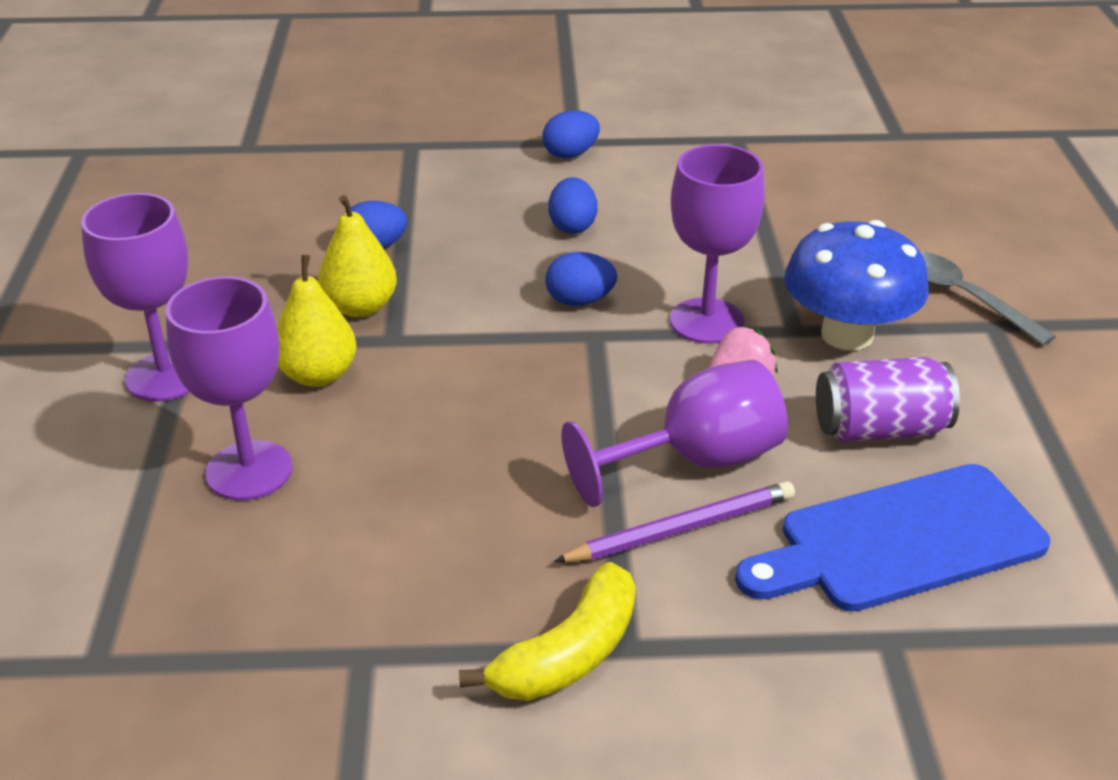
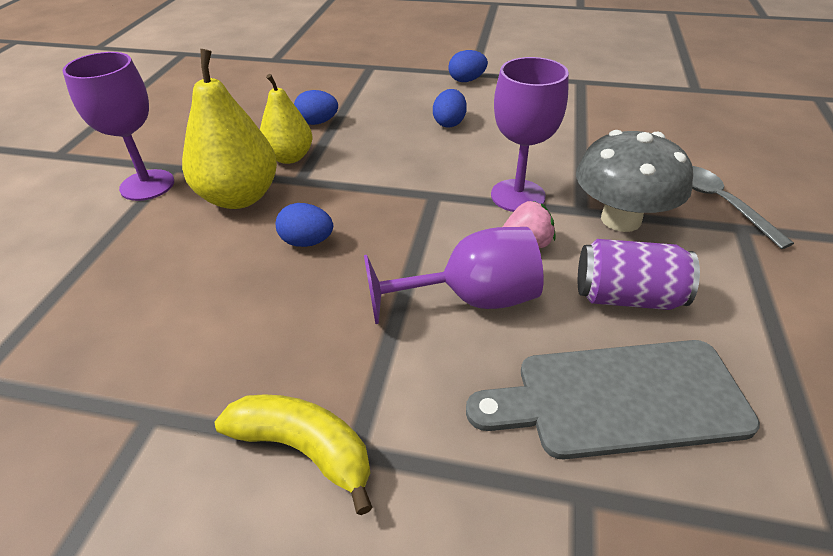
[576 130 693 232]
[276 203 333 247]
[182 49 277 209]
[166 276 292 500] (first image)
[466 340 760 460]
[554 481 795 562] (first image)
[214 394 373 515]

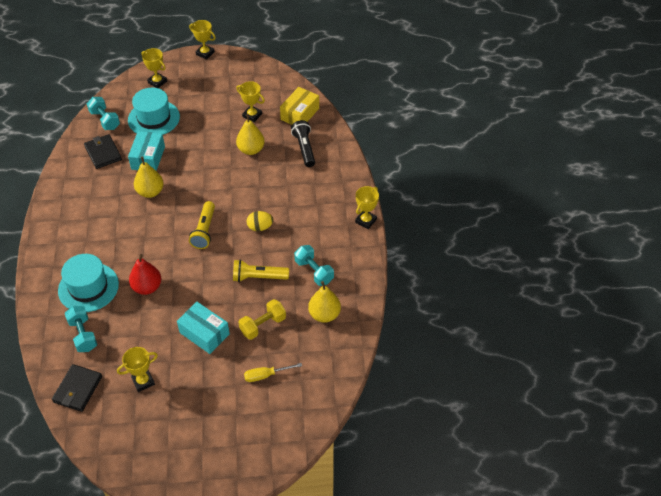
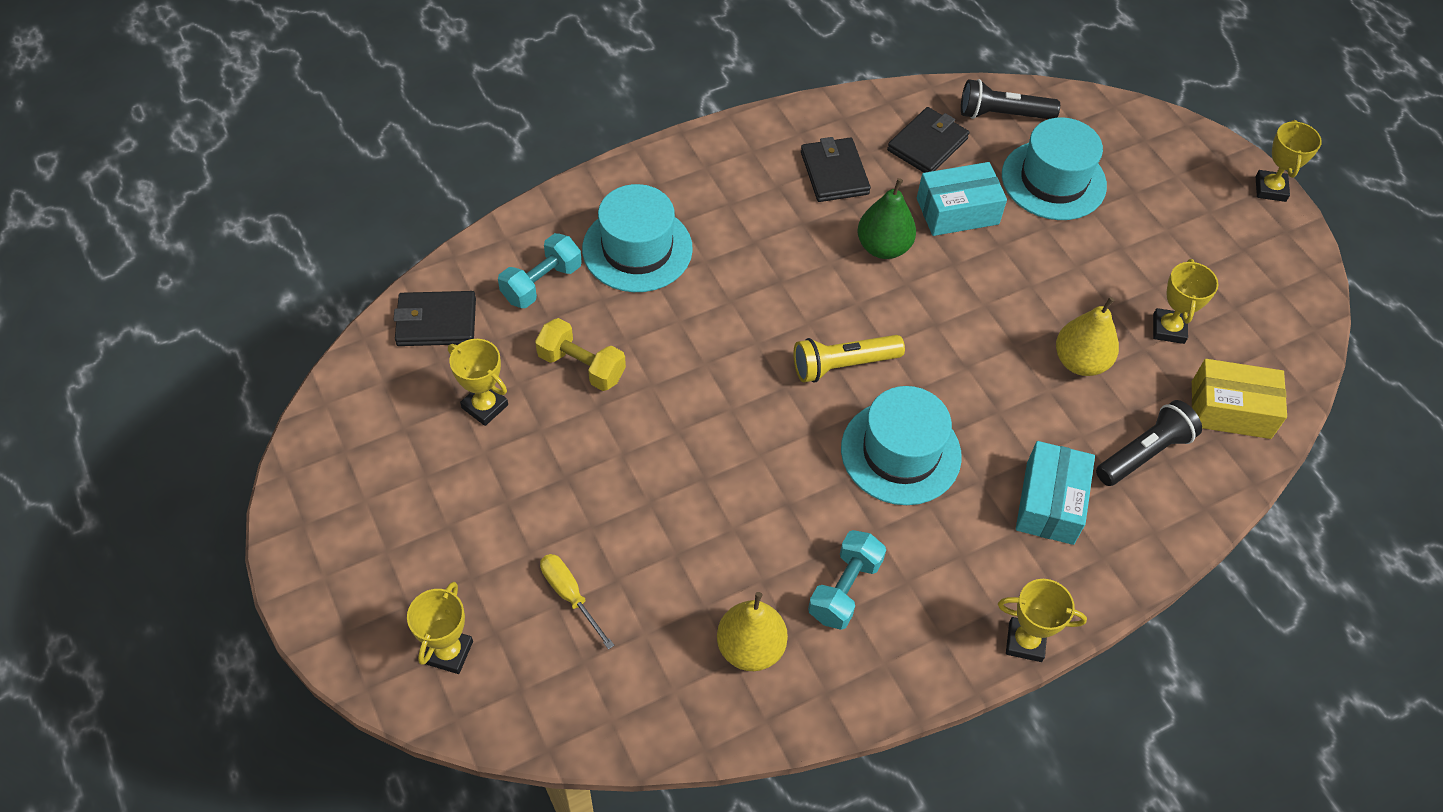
[407 582 473 674]
[961 79 1060 119]
[857 178 916 259]
[841 386 962 505]
[129 254 161 295] (first image)
[233 259 289 282] (first image)
[535 318 626 391]
[1016 441 1095 545]
[801 137 871 202]

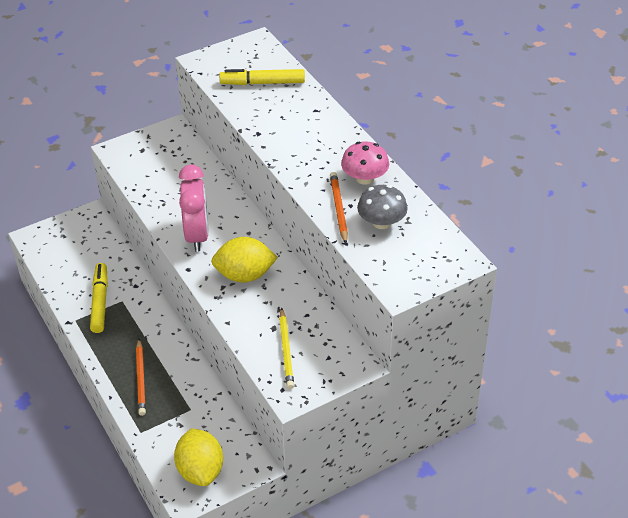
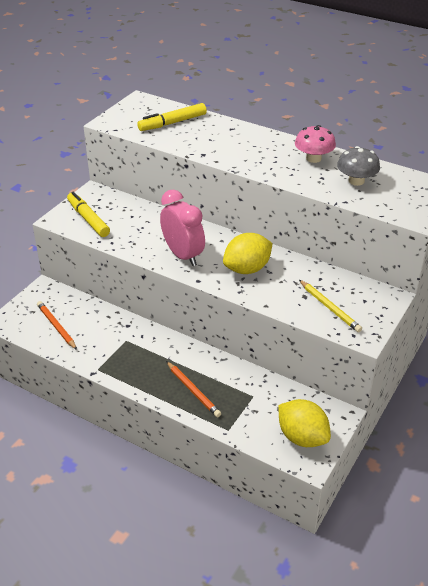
[37 301 77 350]
[67 192 110 237]

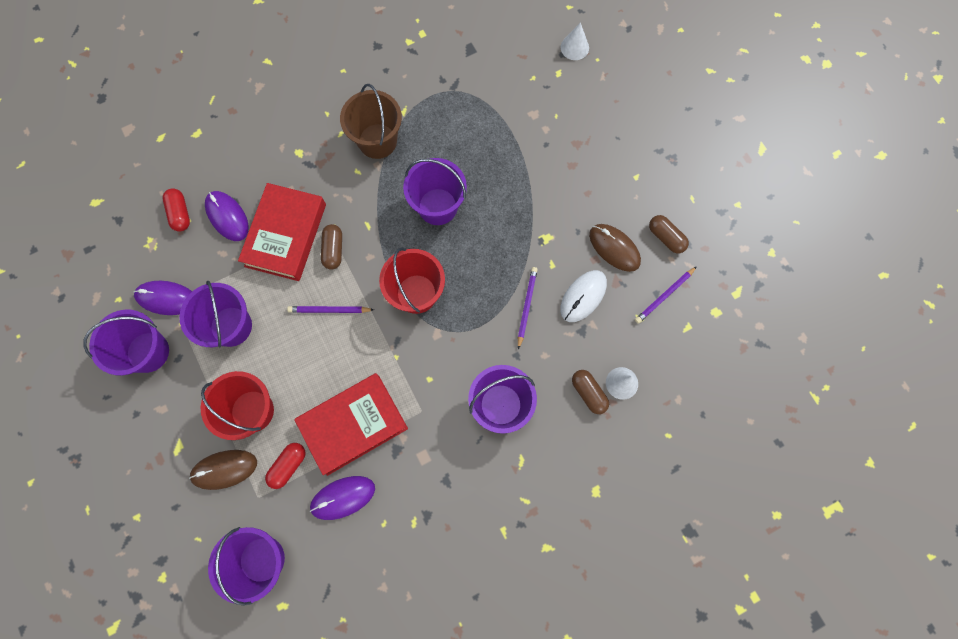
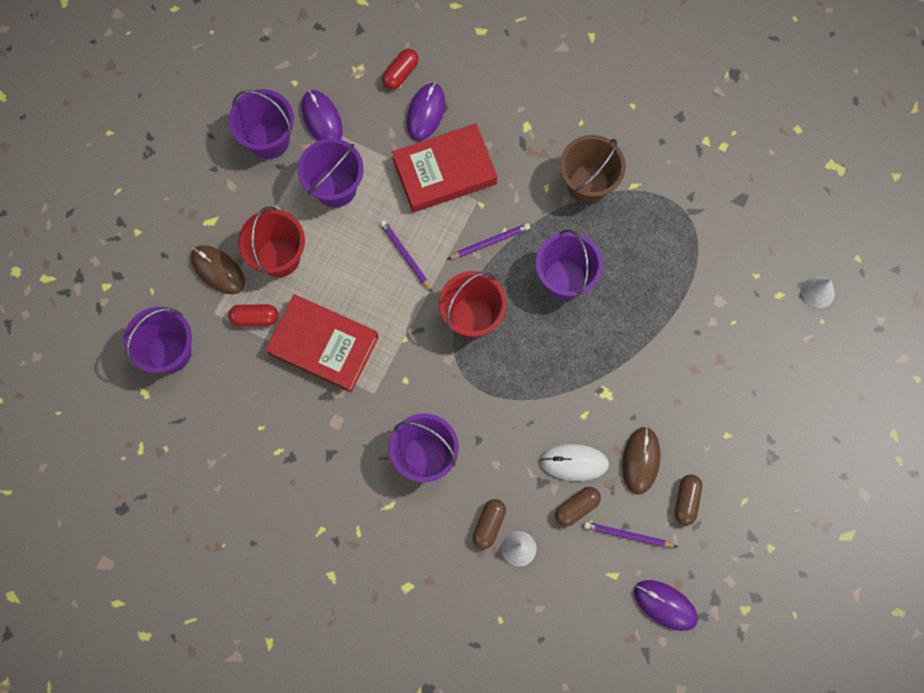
[555 487 601 527]
[447 223 530 259]
[634 580 698 631]

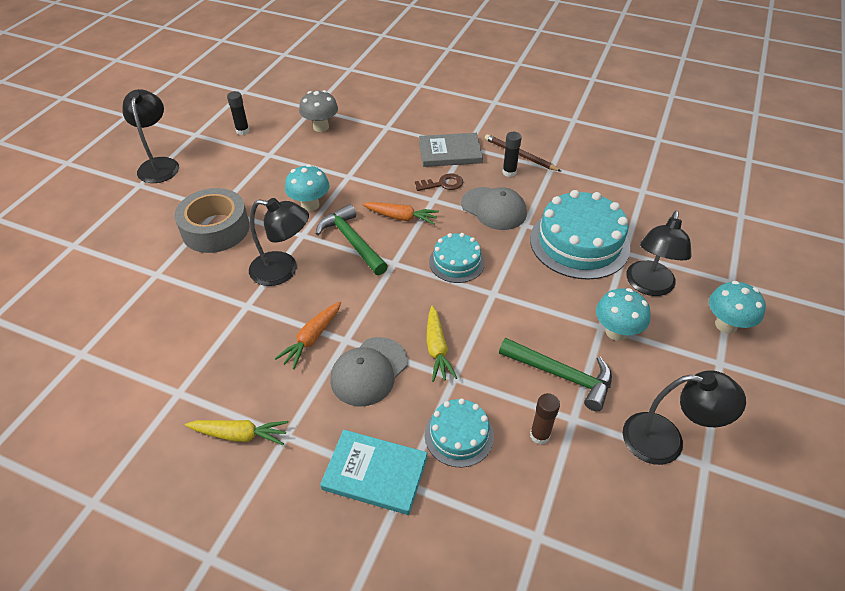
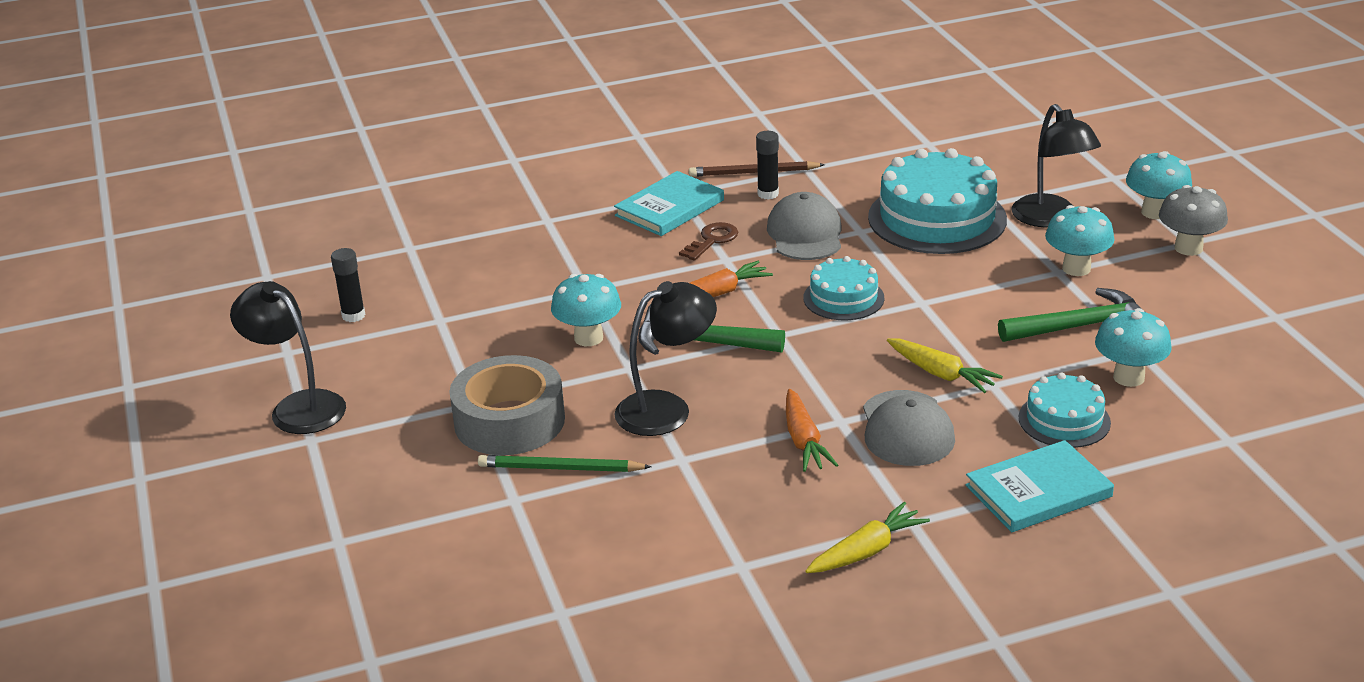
[1159 185 1228 256]
[614 171 724 236]
[767 192 842 260]
[623 370 746 465] (first image)
[1095 308 1172 387]
[478 455 651 472]

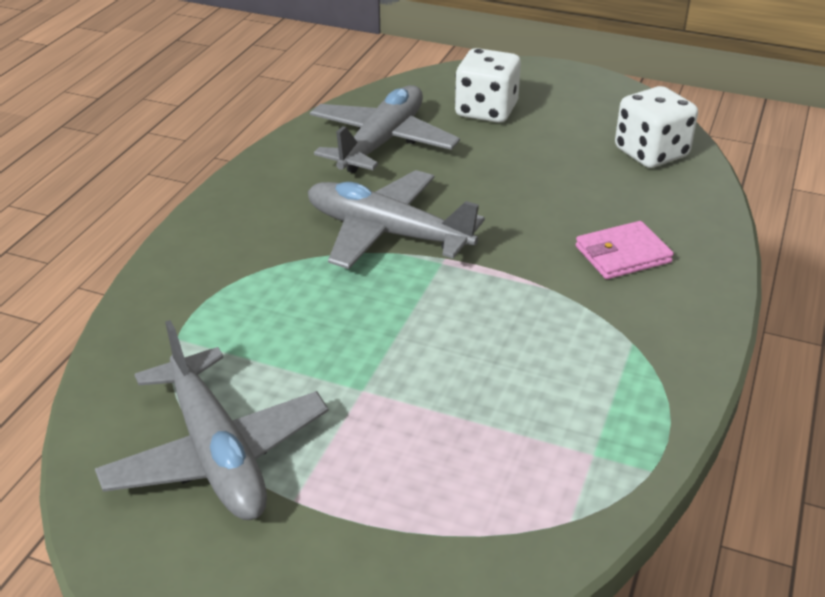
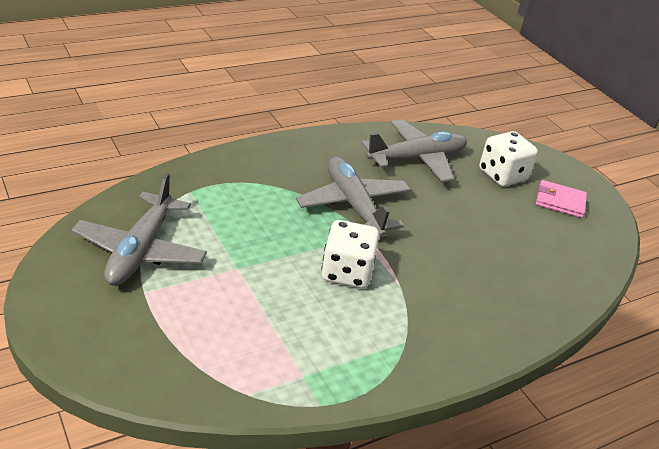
[321 220 379 288]
[536 180 587 218]

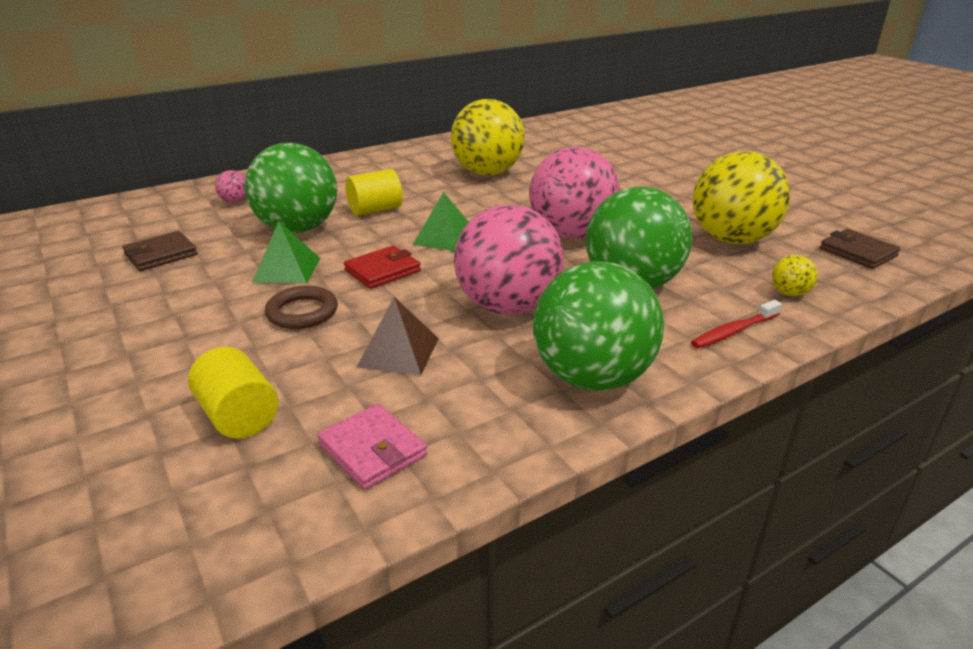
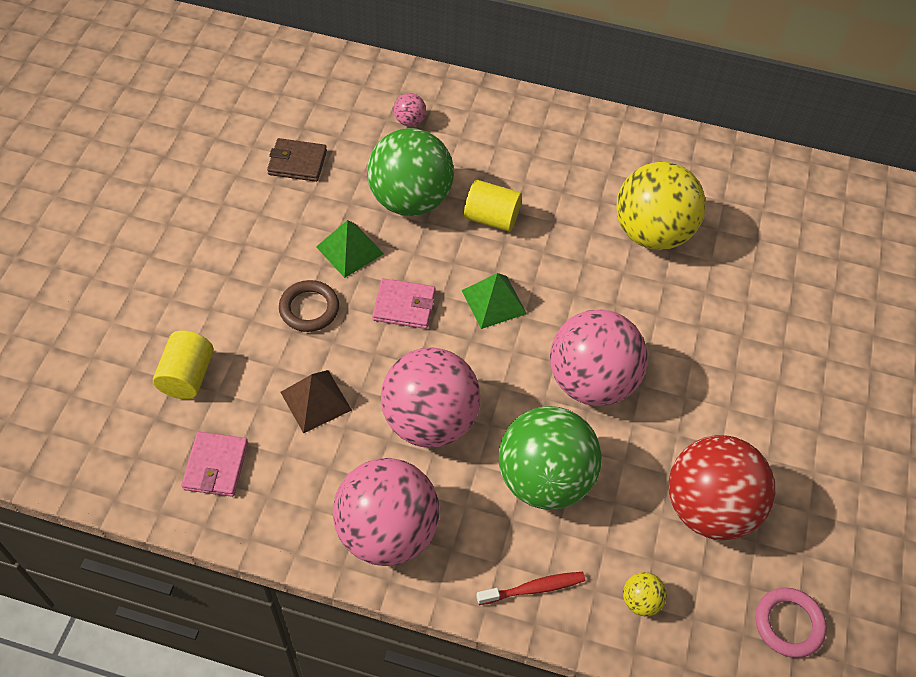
[668 435 775 540]
[755 588 827 658]
[372 278 435 329]
[333 458 440 566]
[476 572 586 605]

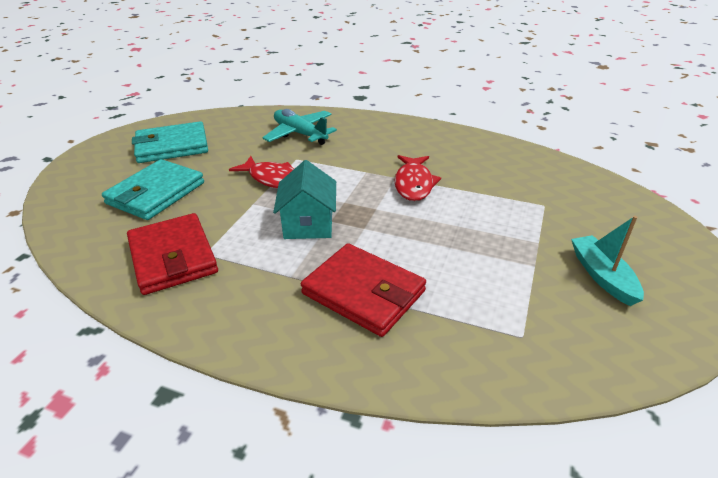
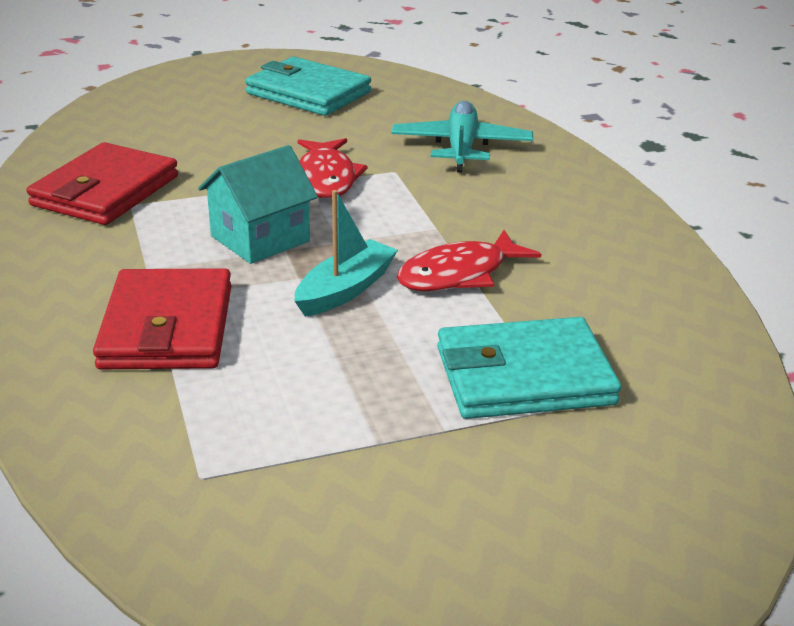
[437 317 621 419]
[295 190 398 317]

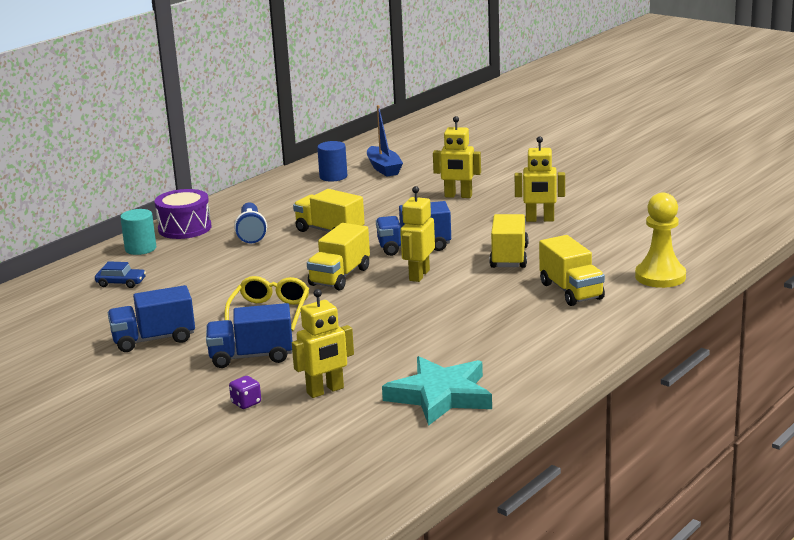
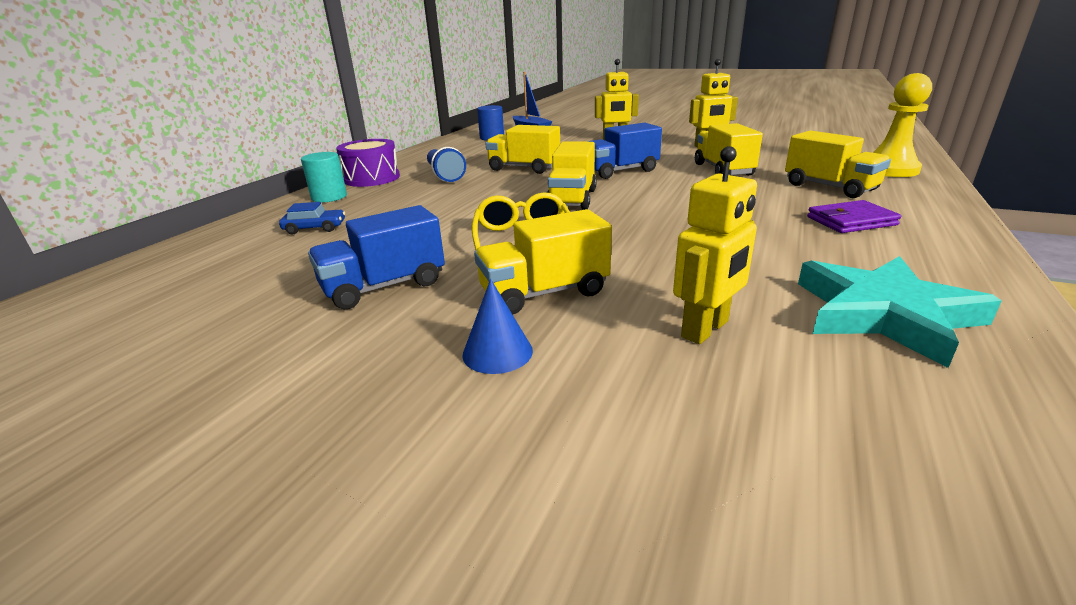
[400 186 435 282] (first image)
[474 209 612 315]
[229 376 261 409] (first image)
[807 200 901 233]
[462 279 533 374]

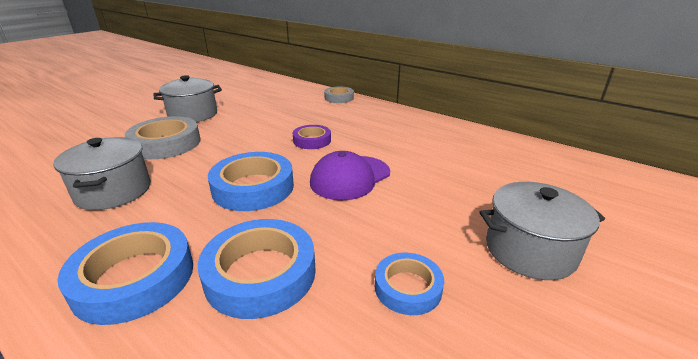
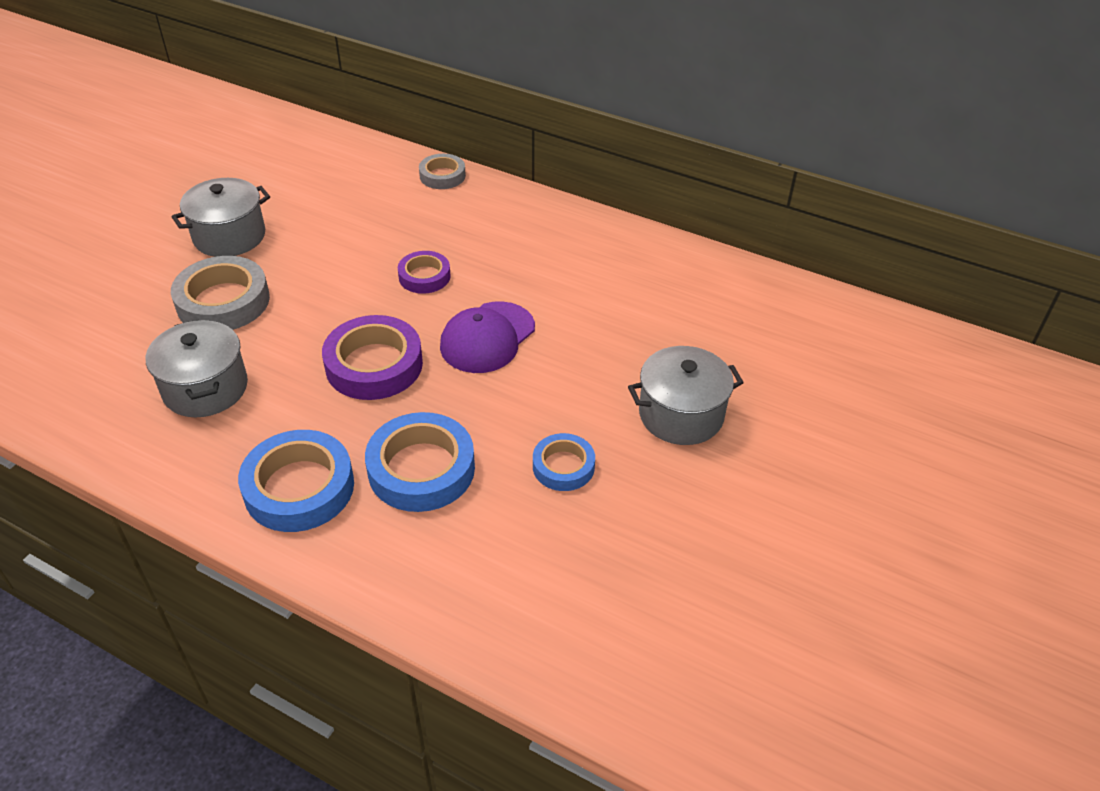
[322 315 423 400]

